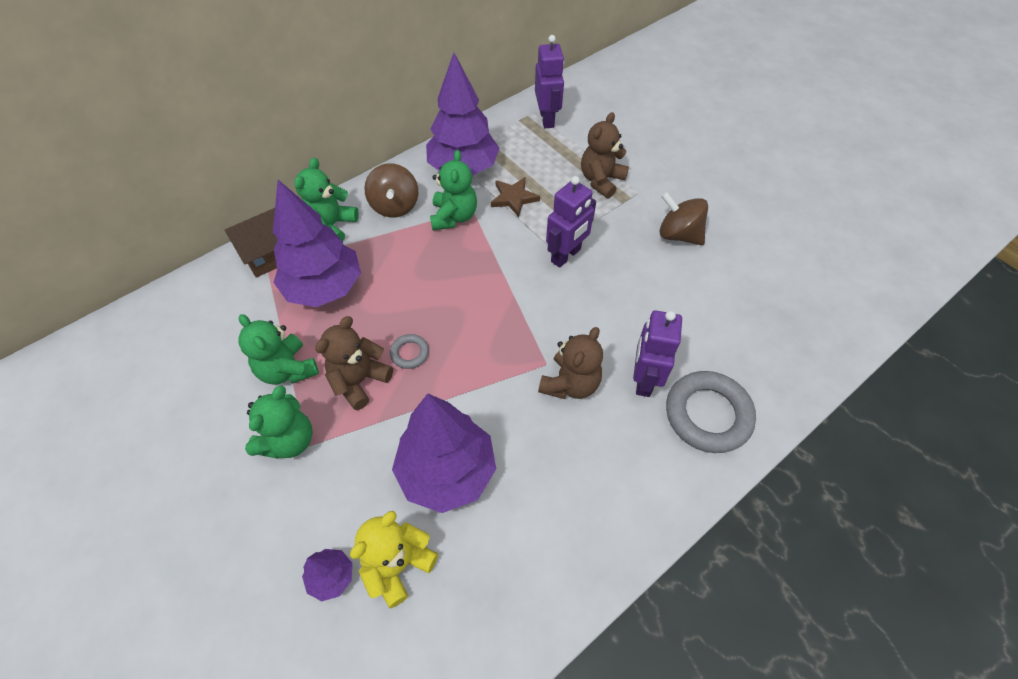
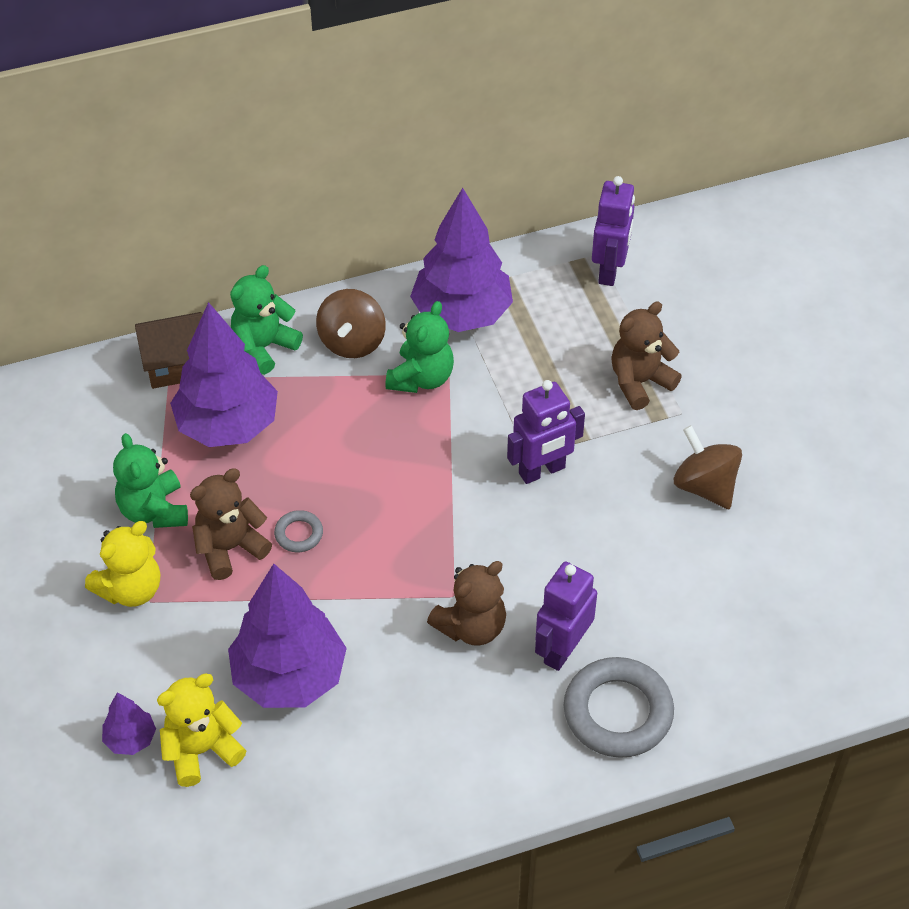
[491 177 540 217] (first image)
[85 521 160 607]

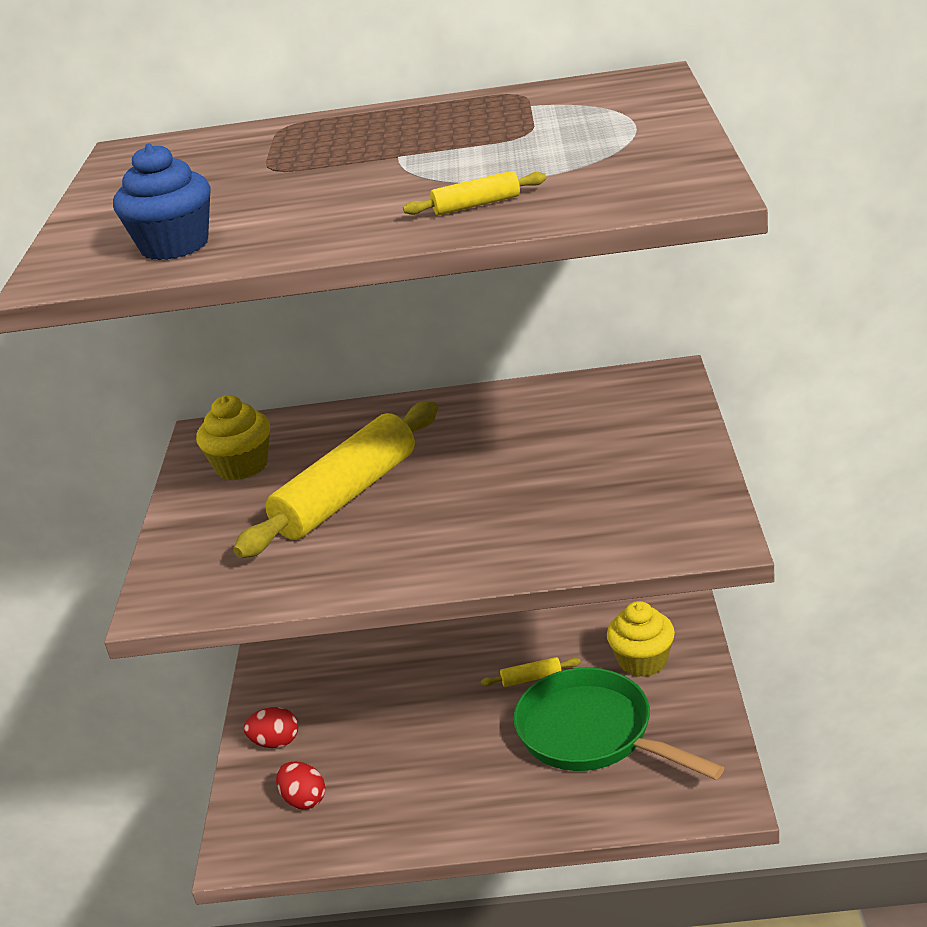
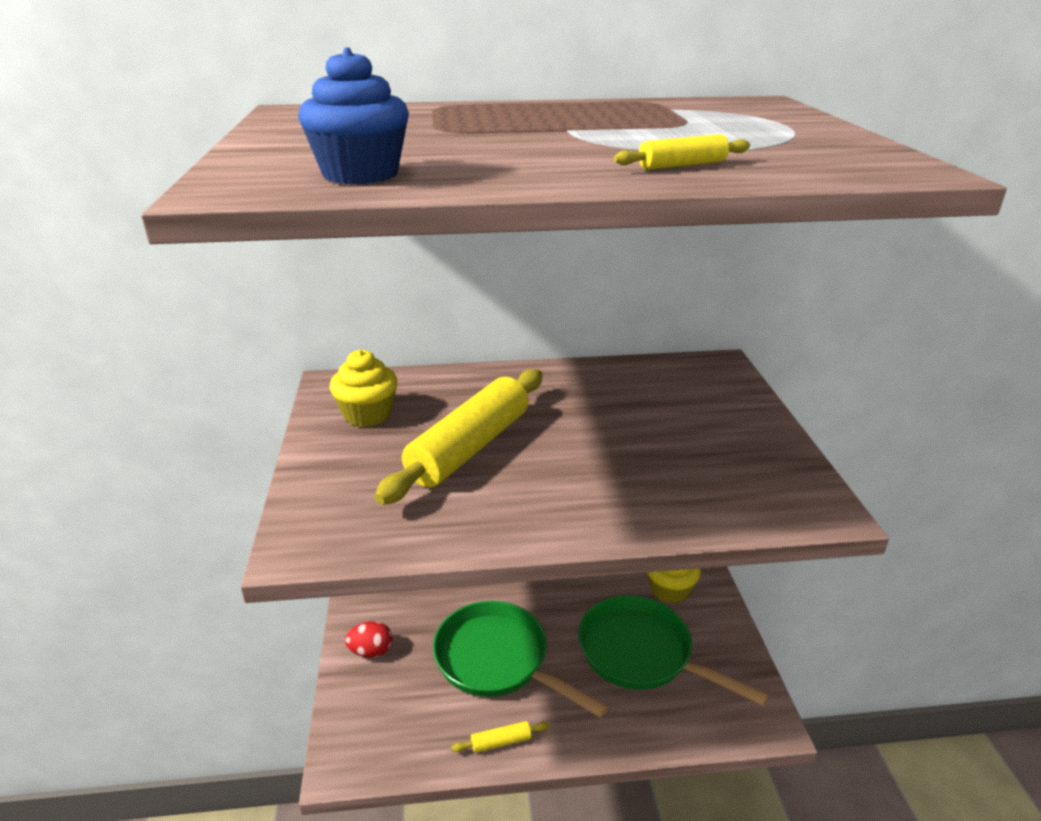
[451 721 550 753]
[276 762 325 810] (first image)
[433 601 608 718]

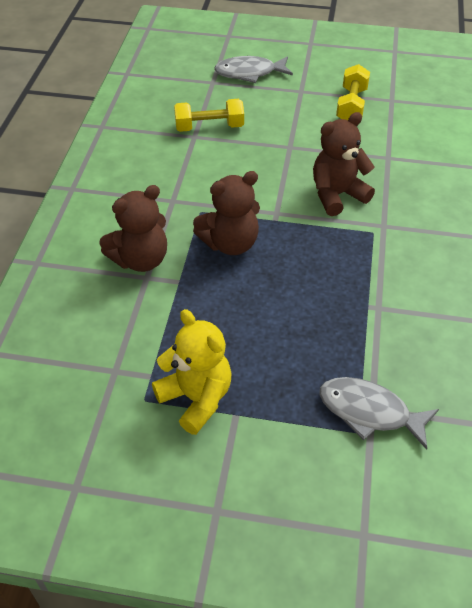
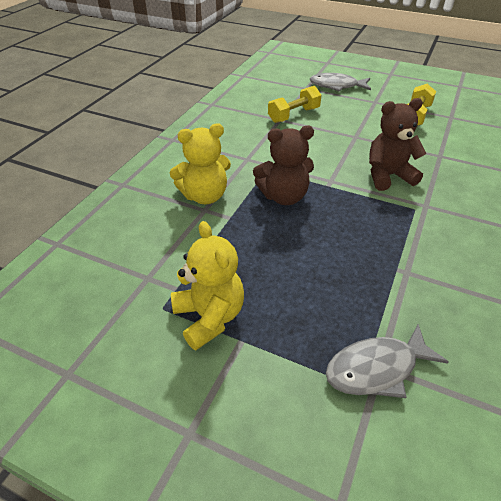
[268 86 322 123]
[170 123 231 204]
[326 324 449 398]

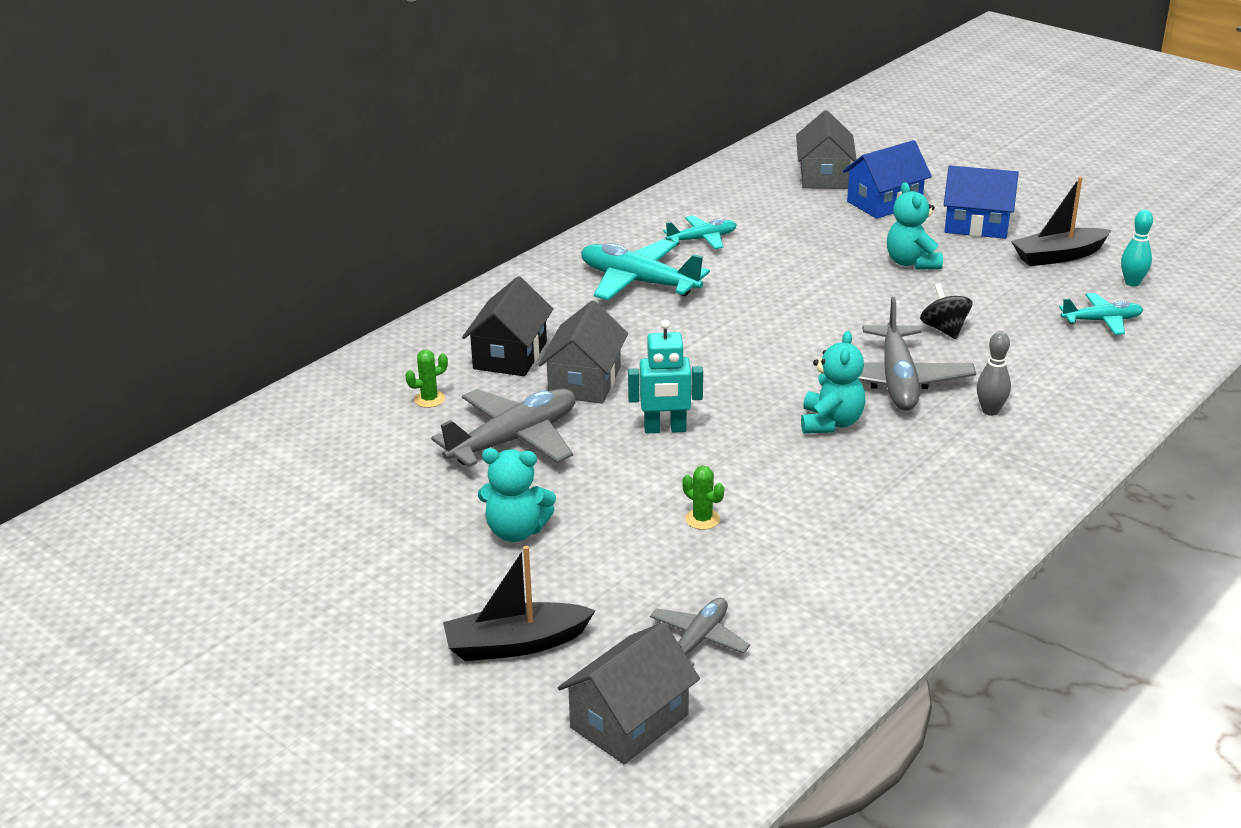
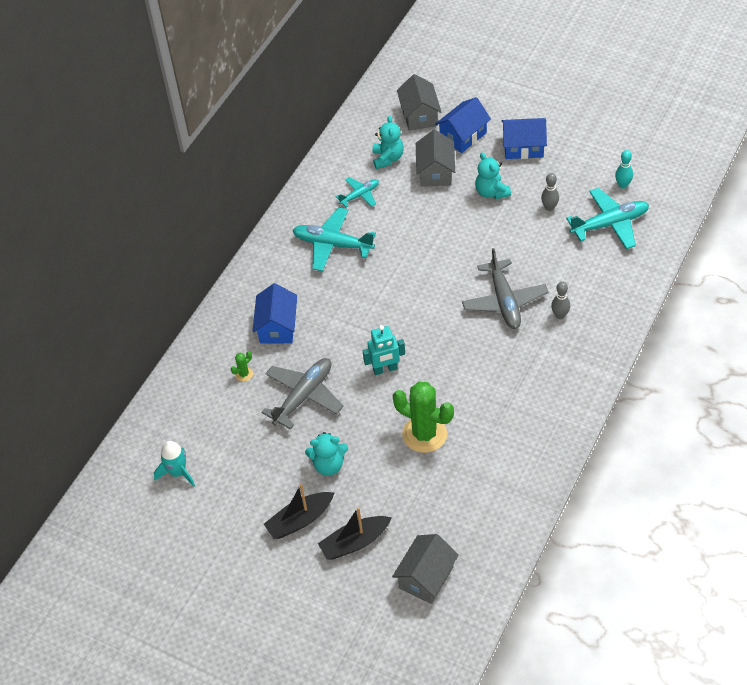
[264 484 334 539]
[252 283 297 344]
[920 283 972 339] (first image)
[566 188 649 249]
[416 130 455 187]
[372 116 404 169]
[393 382 454 453]
[650 598 750 666] (first image)
[541 173 559 211]
[154 441 195 487]

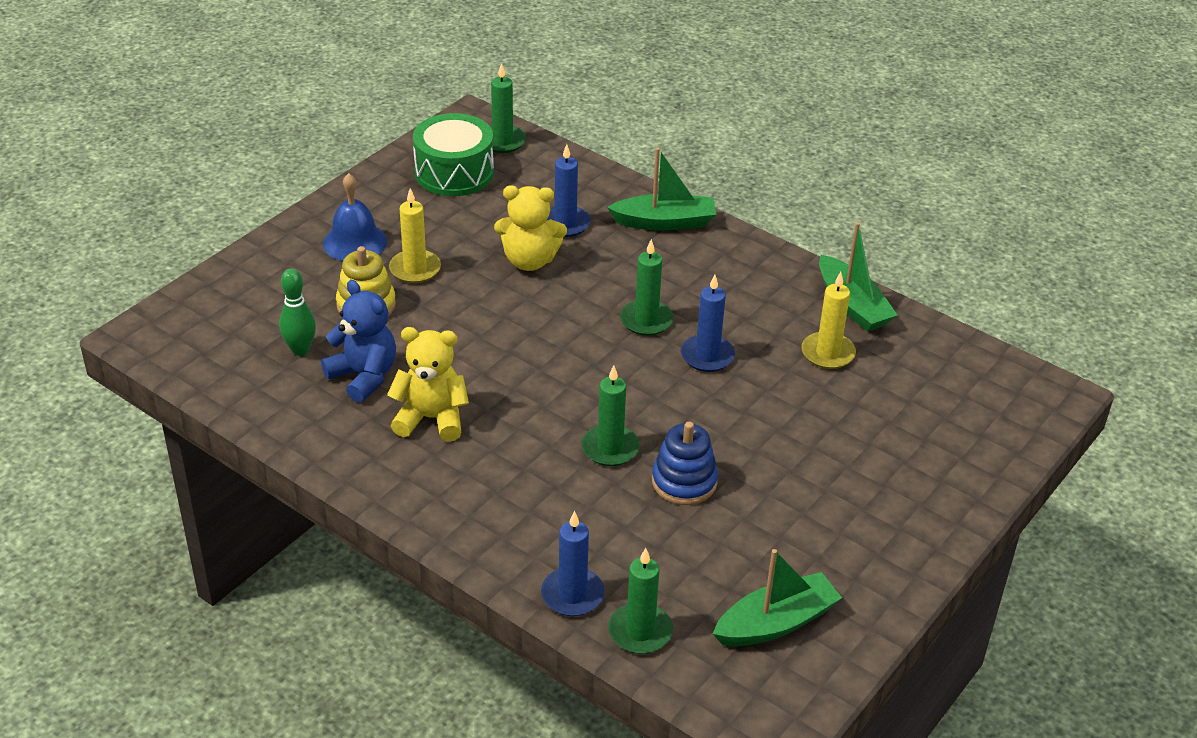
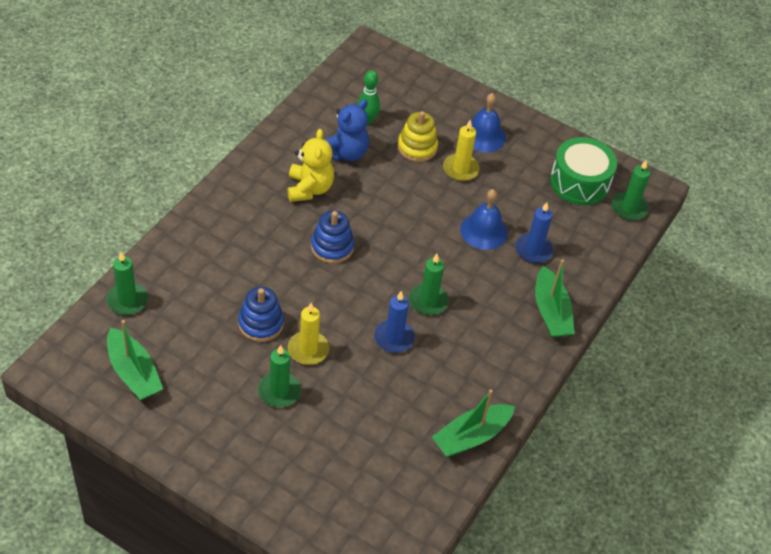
[460 189 508 250]
[288 303 329 365]
[258 345 301 407]
[541 511 605 616] (first image)
[311 210 354 264]

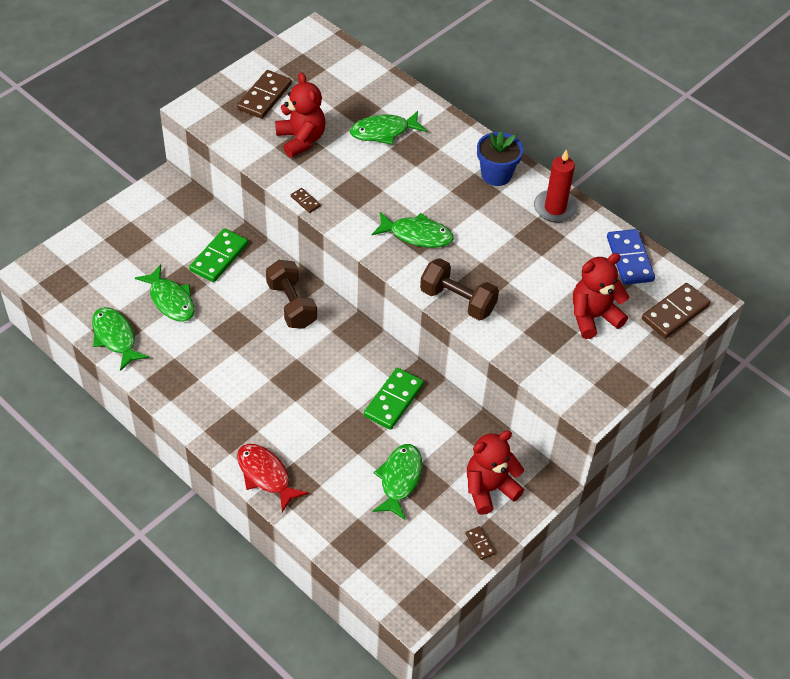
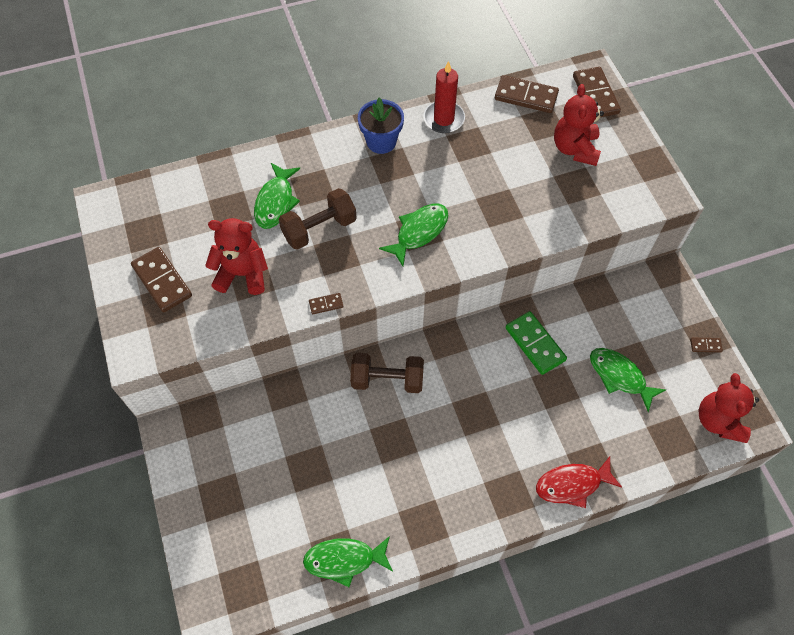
[189 228 248 282] (first image)
[495 75 559 113]
[279 188 357 250]
[135 265 195 322] (first image)
[699 373 759 443]

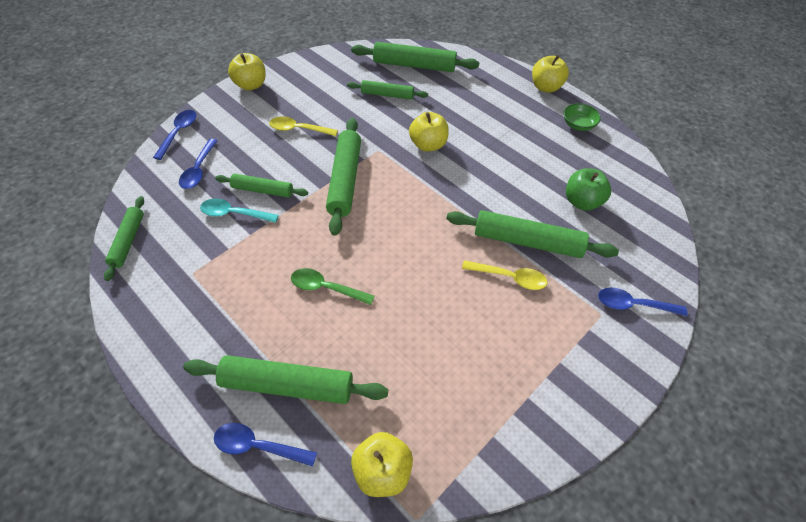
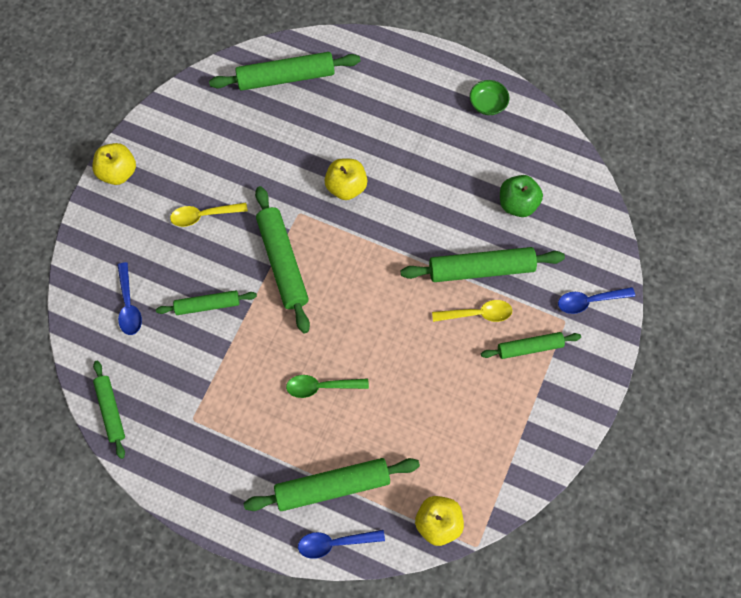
[532 55 569 93] (first image)
[481 332 581 359]
[153 110 196 160] (first image)
[200 199 279 223] (first image)

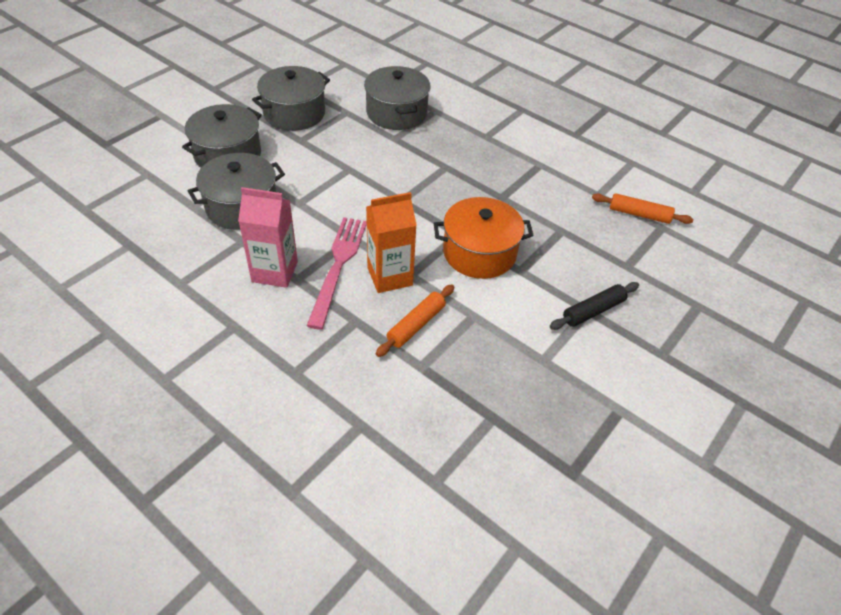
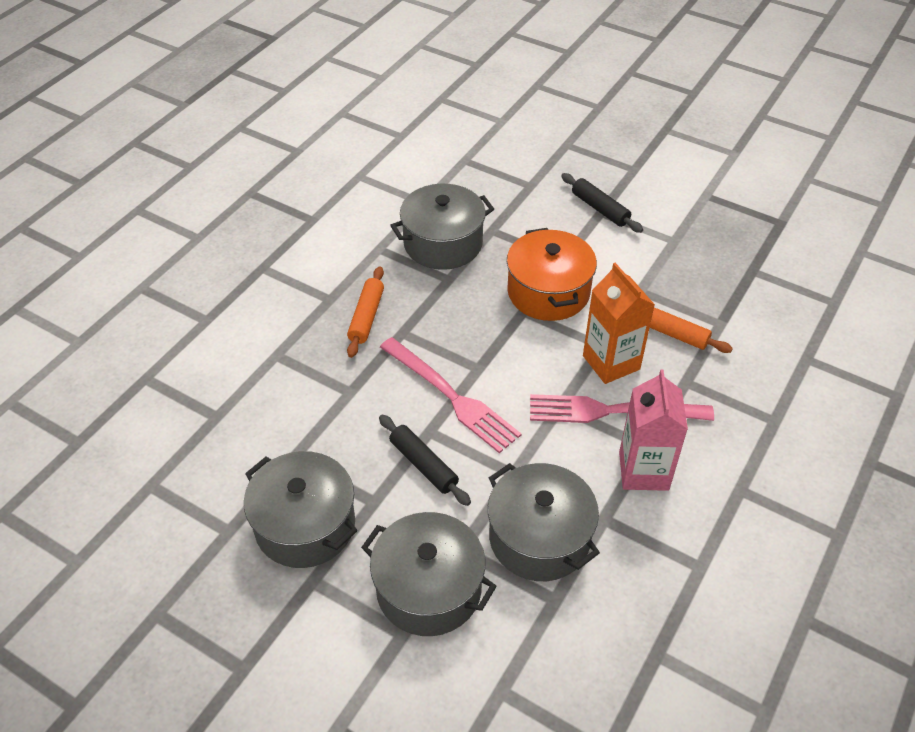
[390 184 494 270]
[347 266 384 358]
[380 337 521 453]
[379 414 471 506]

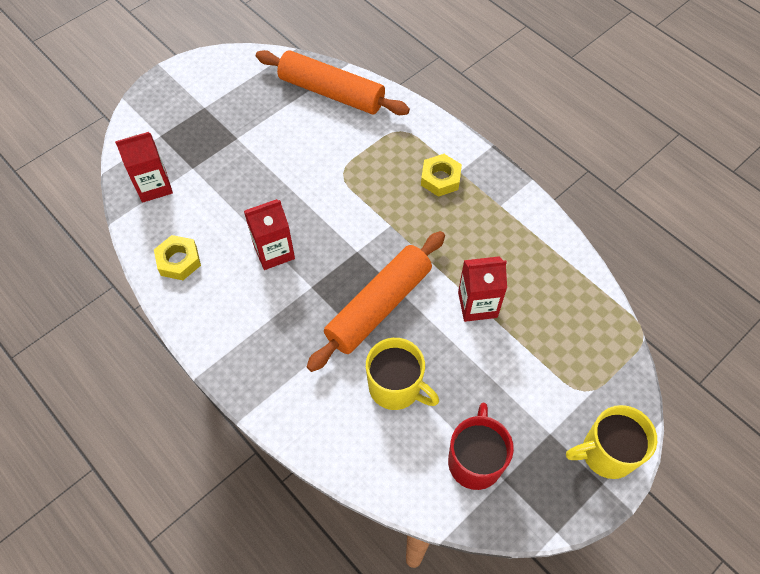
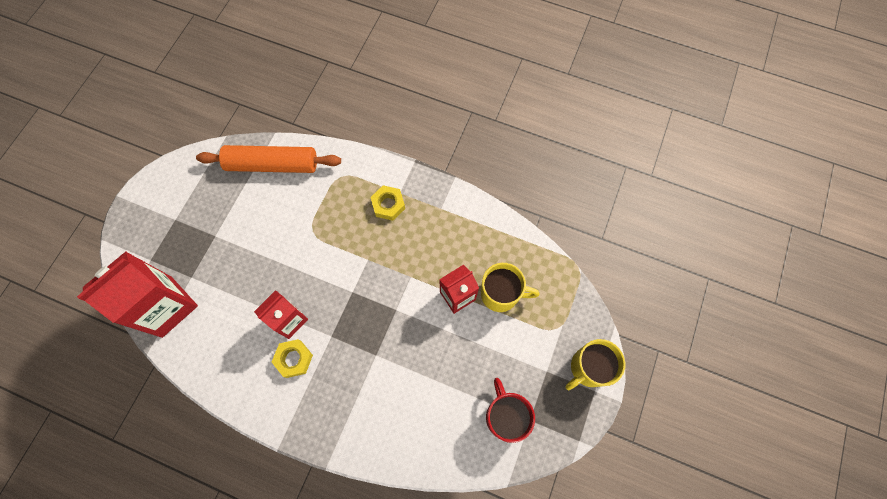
[77 252 198 338]
[306 231 445 372] (first image)
[272 339 313 378]
[481 263 539 312]

